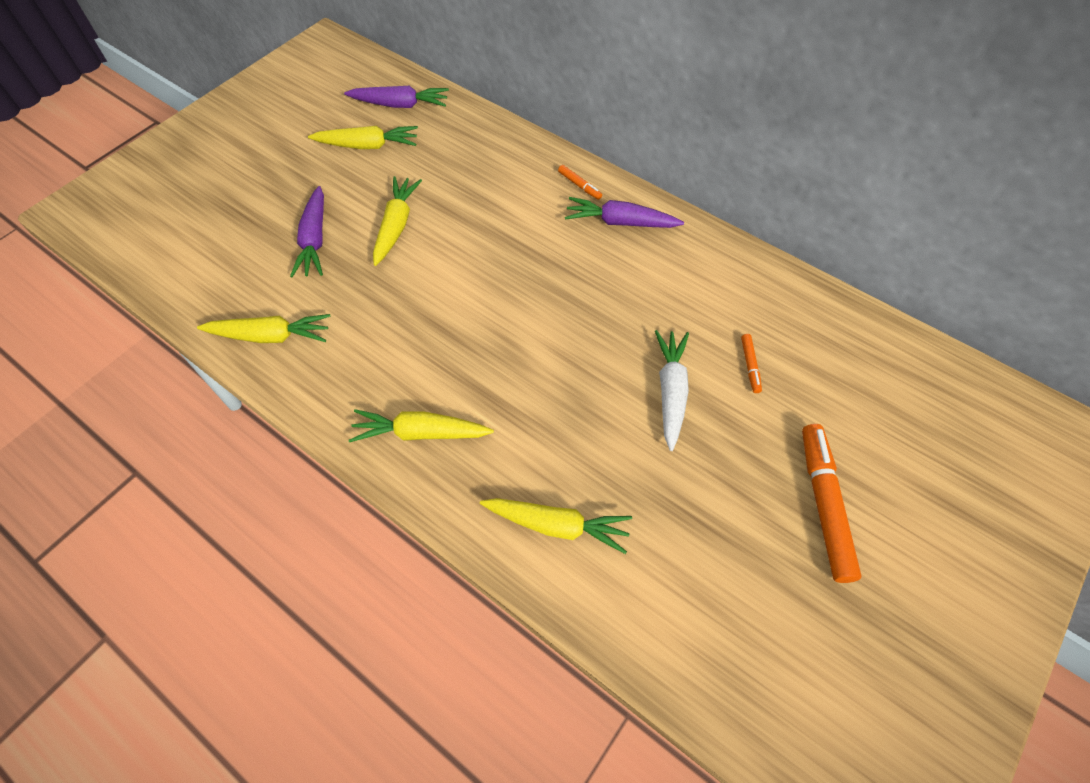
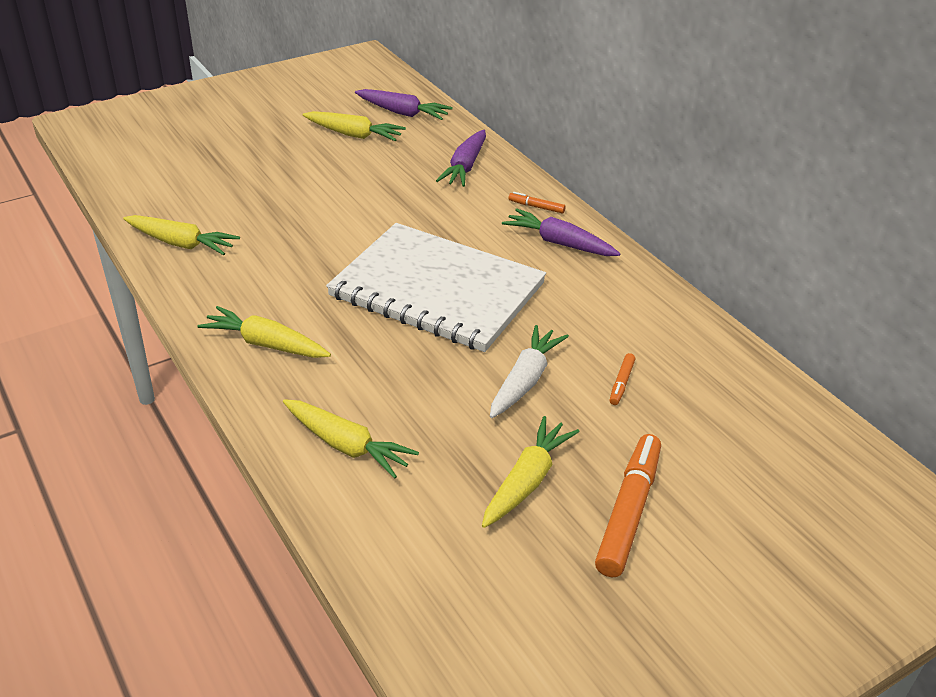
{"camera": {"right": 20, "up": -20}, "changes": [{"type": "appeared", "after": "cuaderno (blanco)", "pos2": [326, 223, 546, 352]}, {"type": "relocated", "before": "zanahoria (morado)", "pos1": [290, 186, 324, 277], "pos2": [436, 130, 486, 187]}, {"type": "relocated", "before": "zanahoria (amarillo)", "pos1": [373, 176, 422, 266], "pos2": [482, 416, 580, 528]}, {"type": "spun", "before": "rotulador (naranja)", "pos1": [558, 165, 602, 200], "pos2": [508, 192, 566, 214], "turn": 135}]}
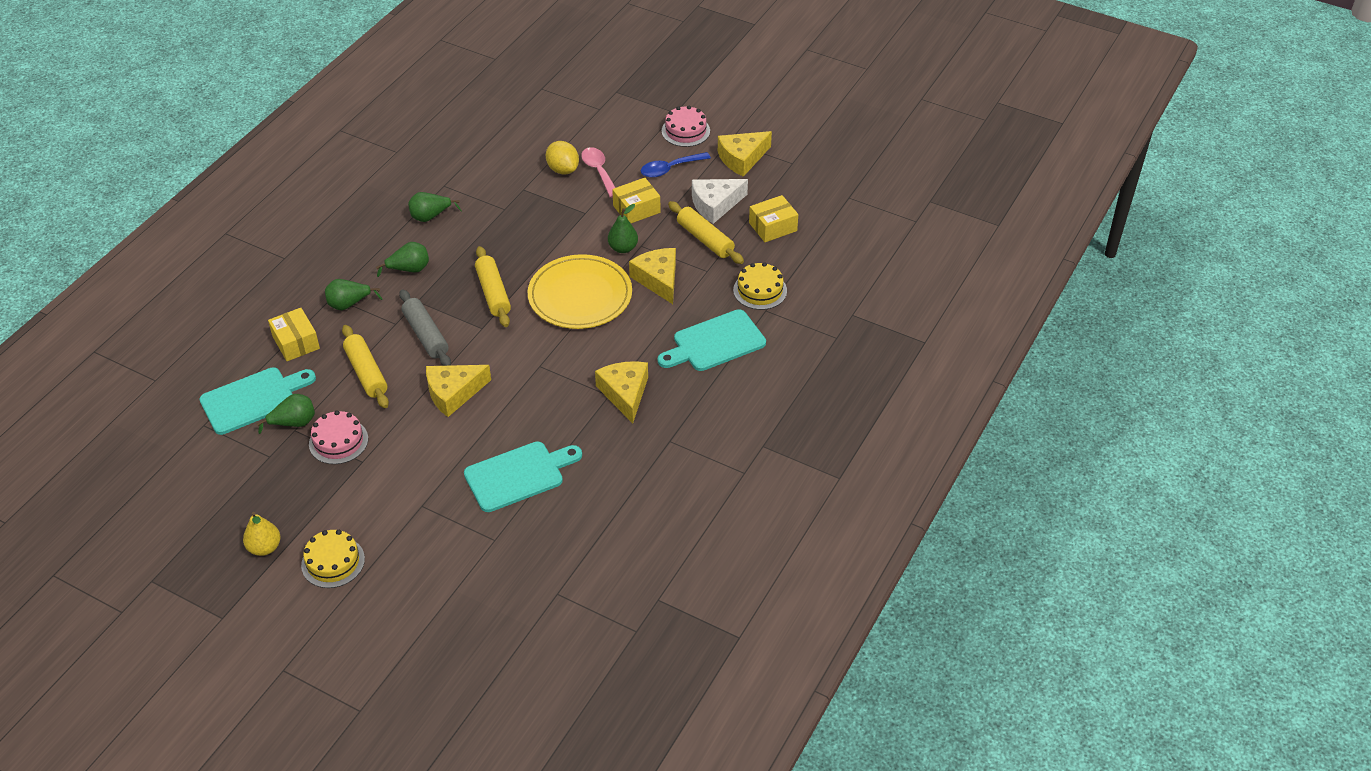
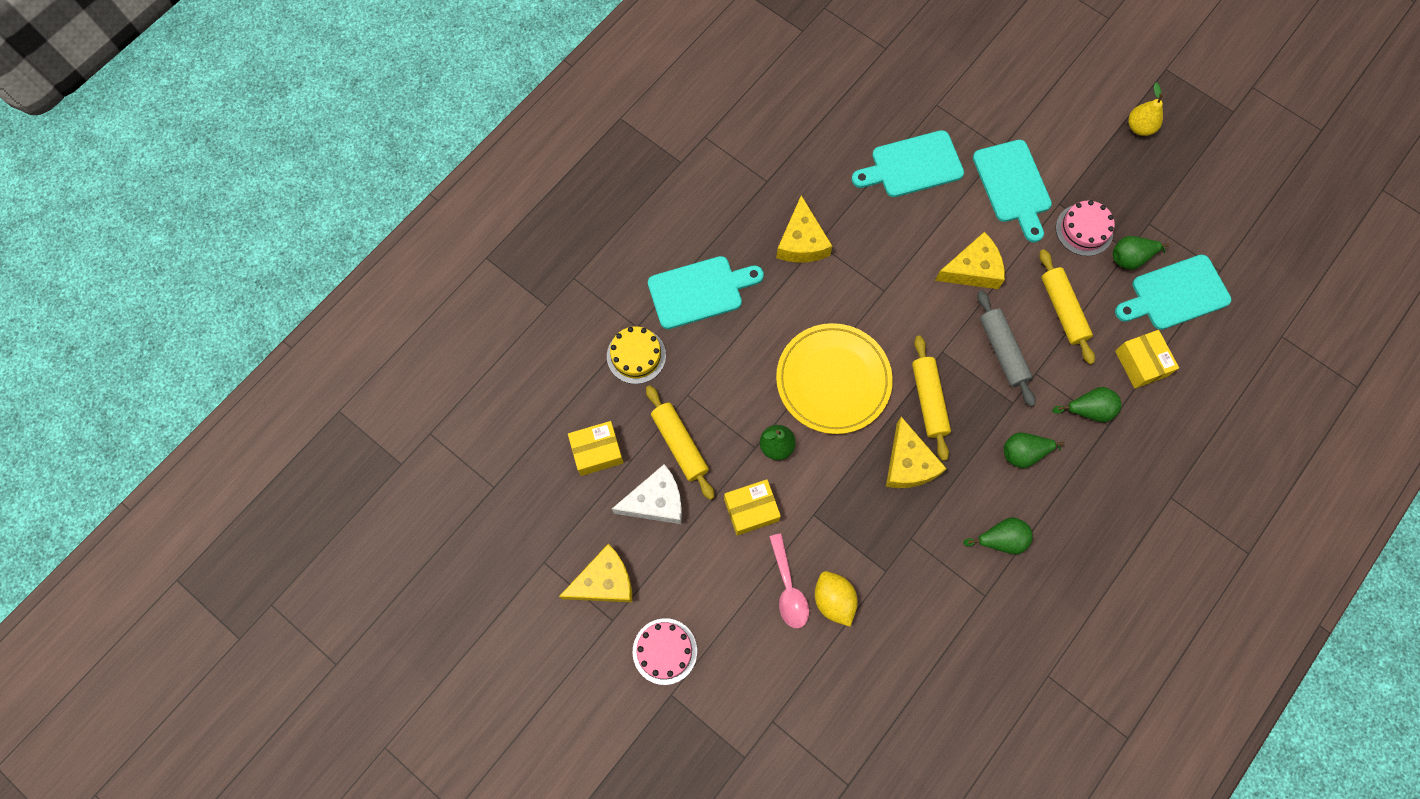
{"camera": {"right": -170, "up": 25}, "changes": [{"type": "relocated", "before": "queso (amarillo)", "pos1": [629, 248, 676, 304], "pos2": [886, 417, 947, 488]}, {"type": "appeared", "after": "tabla de cortar (turquesa)", "pos2": [973, 140, 1052, 242]}, {"type": "missing", "before": "tarta (amarillo)", "pos1": [301, 530, 365, 588]}, {"type": "missing", "before": "cuchara (azul)", "pos1": [641, 152, 711, 178]}]}
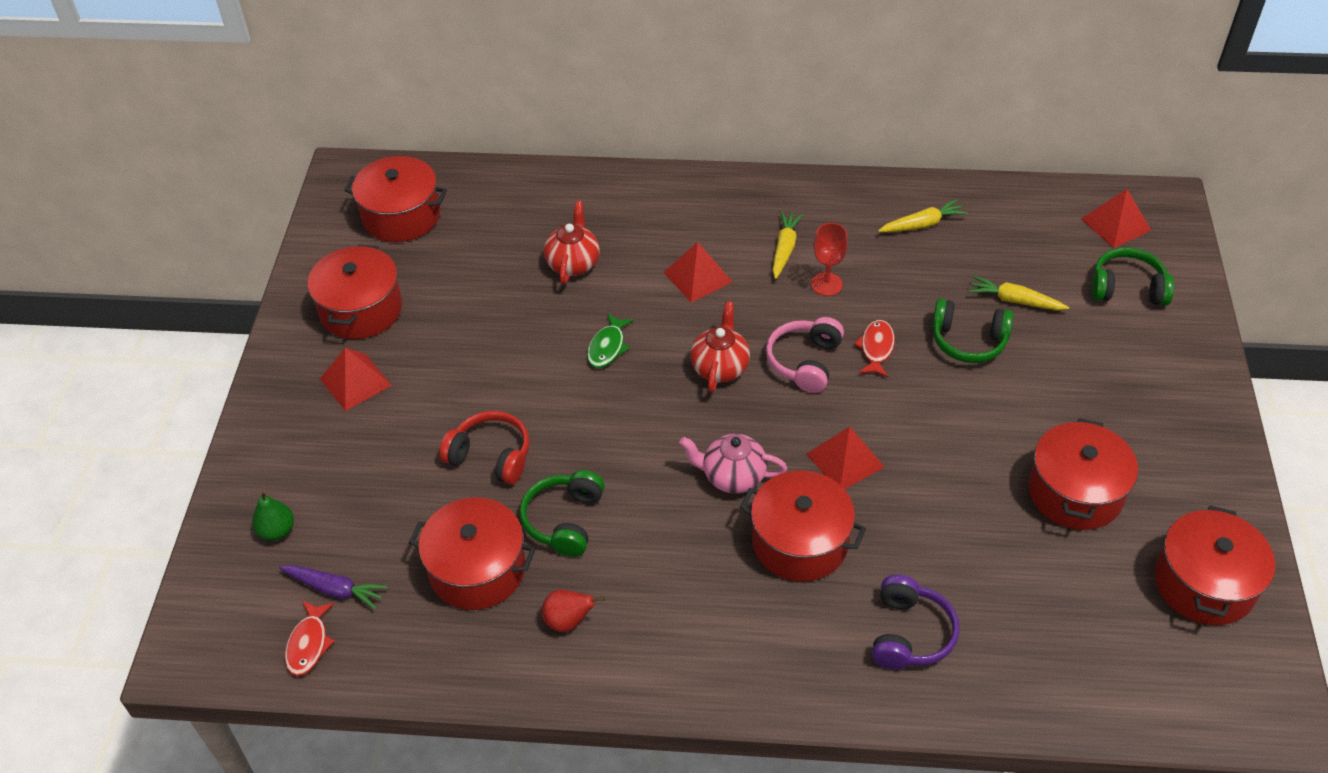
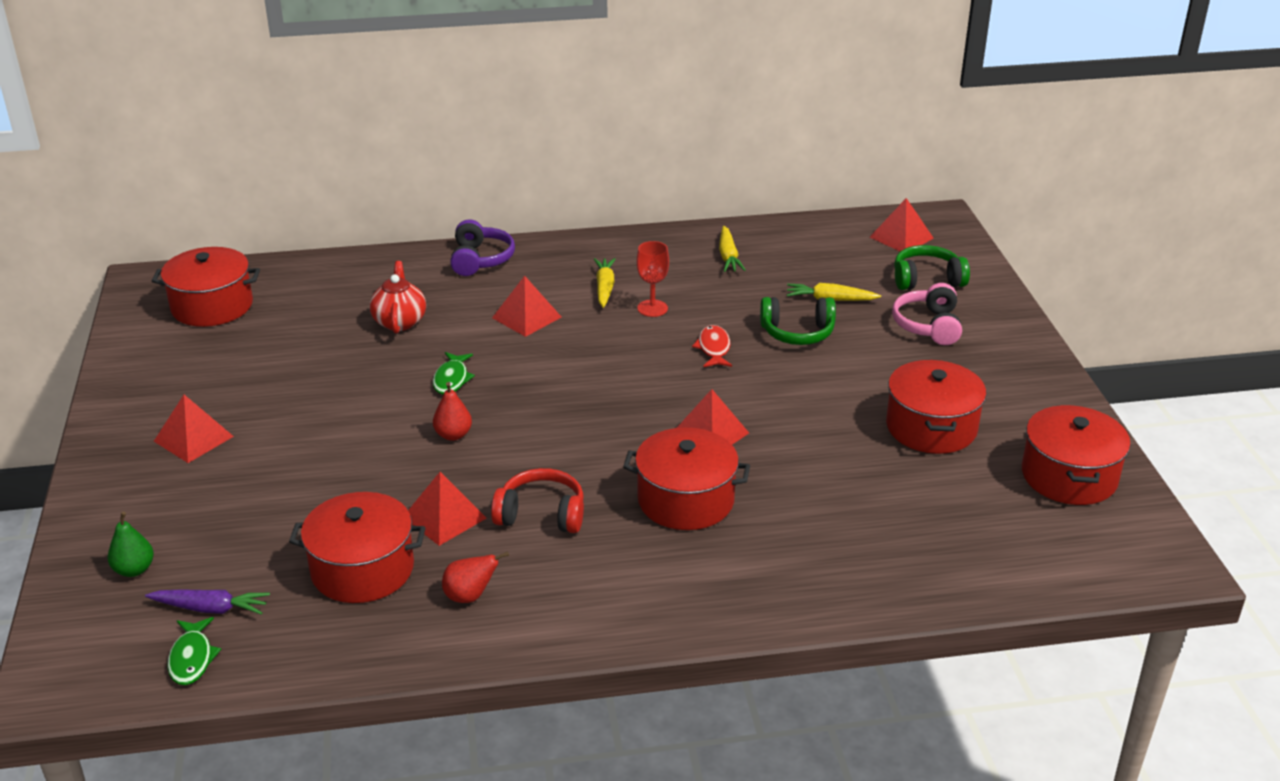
{"camera": {"right": -15, "up": -15}, "changes": [{"type": "colour", "before": "pez (rojo)", "after": "pez (verde)", "pos1": [285, 601, 335, 676], "pos2": [167, 617, 221, 685]}, {"type": "exchanged", "before": "auriculares (verde)", "after": "pirámide (rojo)", "pos1": [520, 470, 605, 557], "pos2": [408, 472, 487, 546]}, {"type": "appeared", "after": "pera (rojo)", "pos2": [433, 382, 472, 441]}, {"type": "relocated", "before": "auriculares (morado)", "pos1": [872, 575, 959, 669], "pos2": [450, 219, 515, 276]}, {"type": "relocated", "before": "auriculares (rojo)", "pos1": [439, 411, 530, 484], "pos2": [491, 468, 584, 533]}, {"type": "spun", "before": "zanahoria (amarillo)", "pos1": [878, 199, 968, 232], "pos2": [719, 226, 746, 272], "turn": 120}, {"type": "relocated", "before": "auriculares (rosa)", "pos1": [766, 317, 844, 393], "pos2": [892, 283, 962, 345]}, {"type": "missing", "before": "olla (rojo)", "pos1": [308, 244, 402, 339]}, {"type": "missing", "before": "tetera (rosa)", "pos1": [679, 434, 787, 494]}, {"type": "missing", "before": "tetera (rojo)", "pos1": [690, 301, 750, 393]}]}
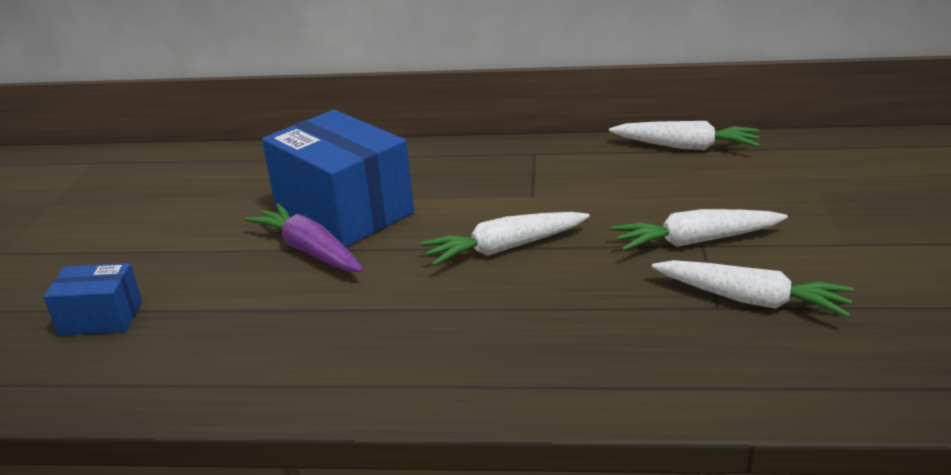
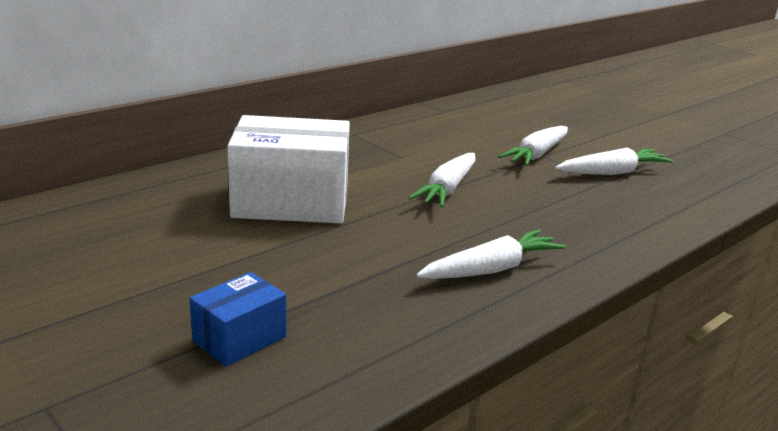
{"camera": {"right": -50, "up": -5}, "changes": [{"type": "colour", "before": "caja (azul)", "after": "caja (blanco)", "pos1": [262, 110, 414, 247], "pos2": [227, 115, 350, 224]}, {"type": "relocated", "before": "zanahoria (blanco)", "pos1": [609, 121, 760, 150], "pos2": [416, 229, 566, 279]}, {"type": "missing", "before": "zanahoria (morado)", "pos1": [245, 203, 363, 272]}]}
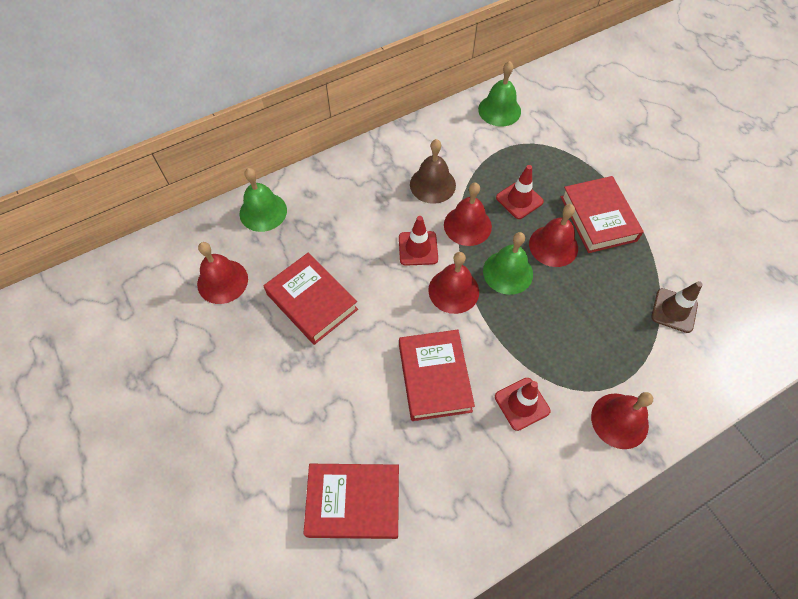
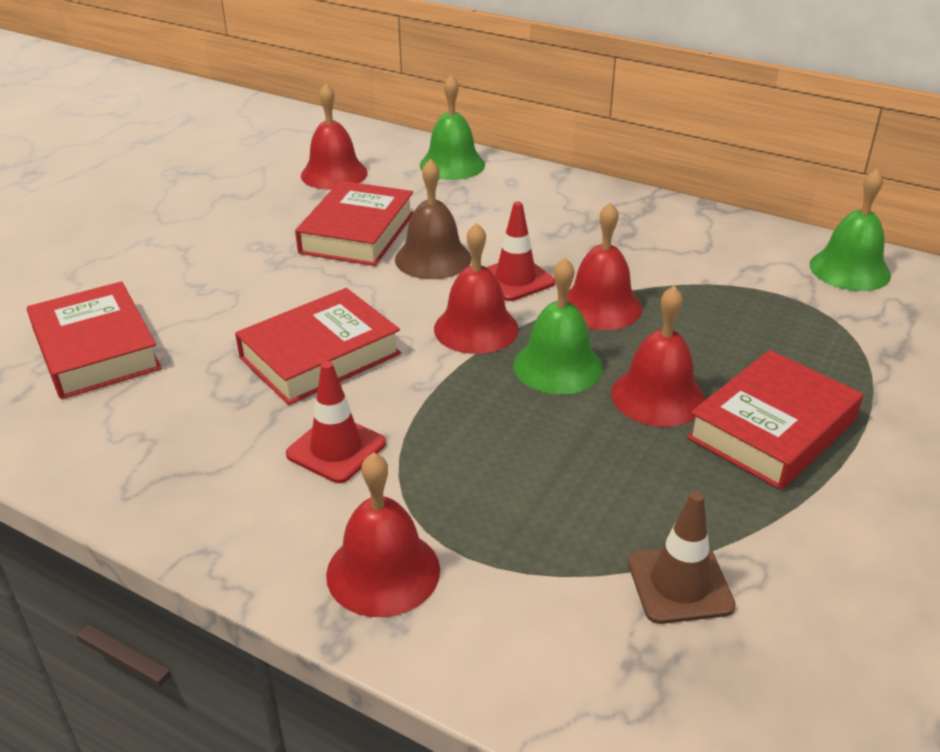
{"camera": {"right": 60, "up": -25}, "changes": [{"type": "relocated", "before": "campana (marrón)", "pos1": [410, 139, 456, 204], "pos2": [395, 159, 472, 279]}, {"type": "missing", "before": "cono de tráfico (rojo)", "pos1": [496, 165, 544, 219]}]}
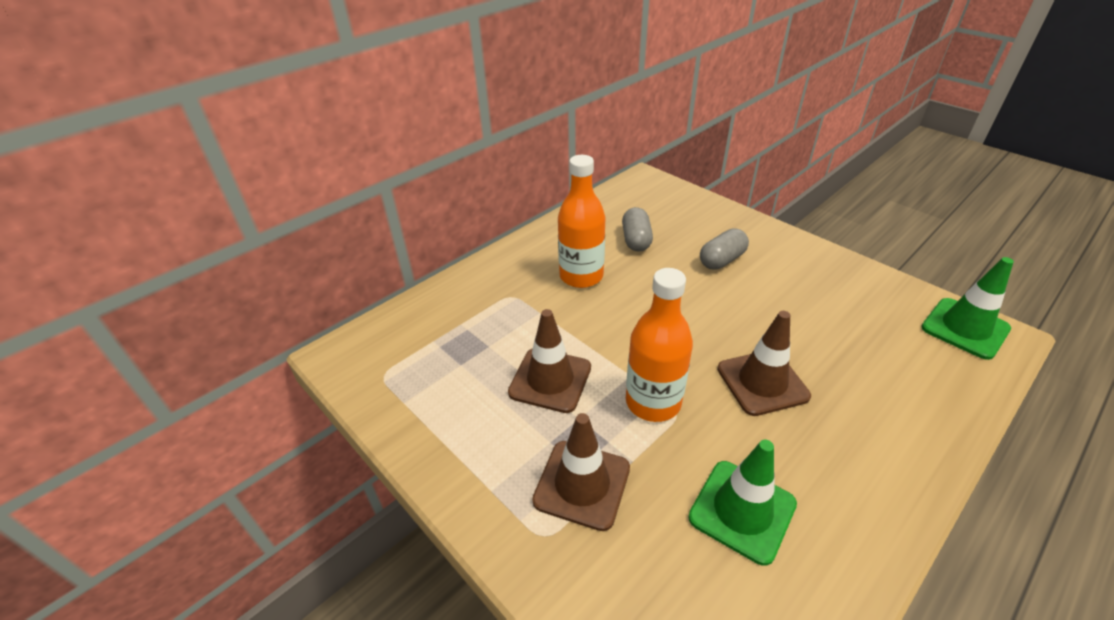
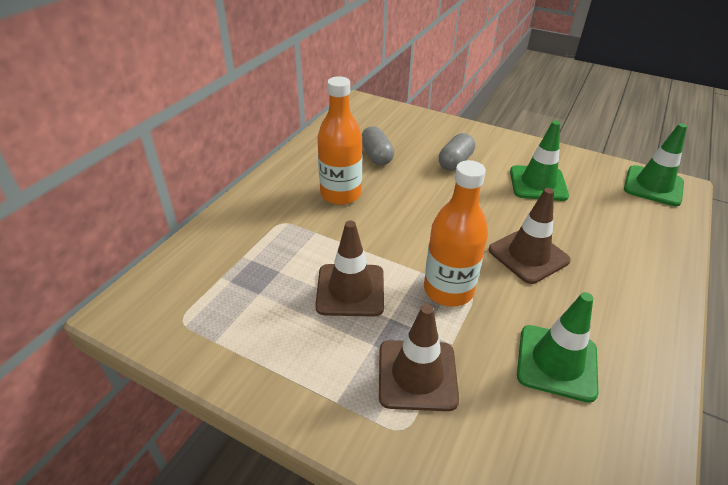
{"camera": {"right": -20, "up": 0}, "changes": [{"type": "appeared", "after": "cono de tráfico (verde)", "pos2": [510, 121, 569, 201]}]}
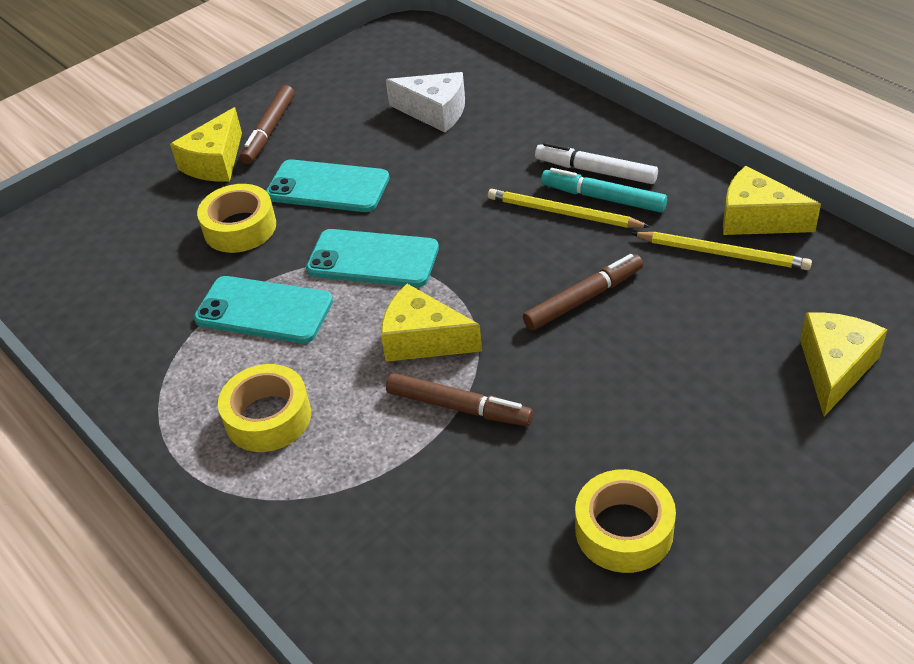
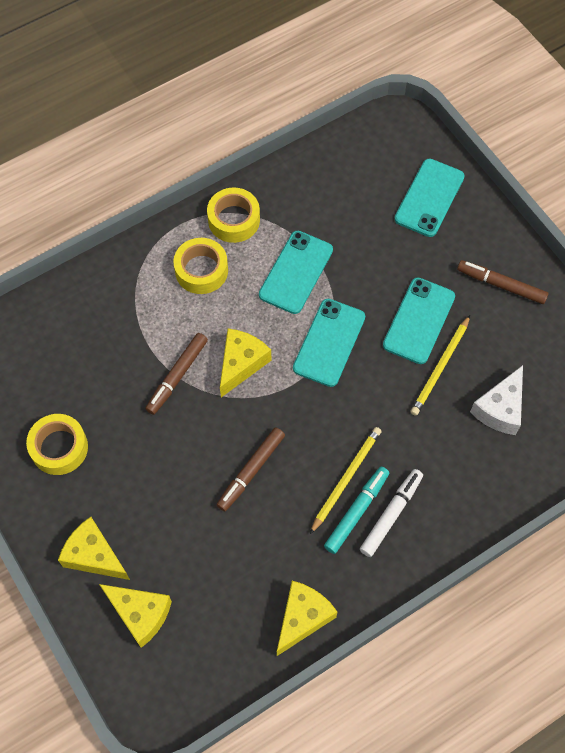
{"camera": {"right": 95, "up": 20}, "changes": [{"type": "relocated", "before": "queso (amarillo)", "pos1": [170, 107, 242, 182], "pos2": [58, 517, 130, 580]}, {"type": "relocated", "before": "cinta adhesiva (amarillo)", "pos1": [197, 184, 276, 253], "pos2": [207, 188, 260, 243]}, {"type": "spun", "before": "rotulador (marrón)", "pos1": [523, 254, 643, 330], "pos2": [217, 427, 285, 511], "turn": 60}, {"type": "appeared", "after": "móvil (turquesa)", "pos2": [394, 159, 465, 237]}, {"type": "relocated", "before": "lápiz (amarillo)", "pos1": [631, 232, 812, 270], "pos2": [411, 315, 470, 416]}]}
